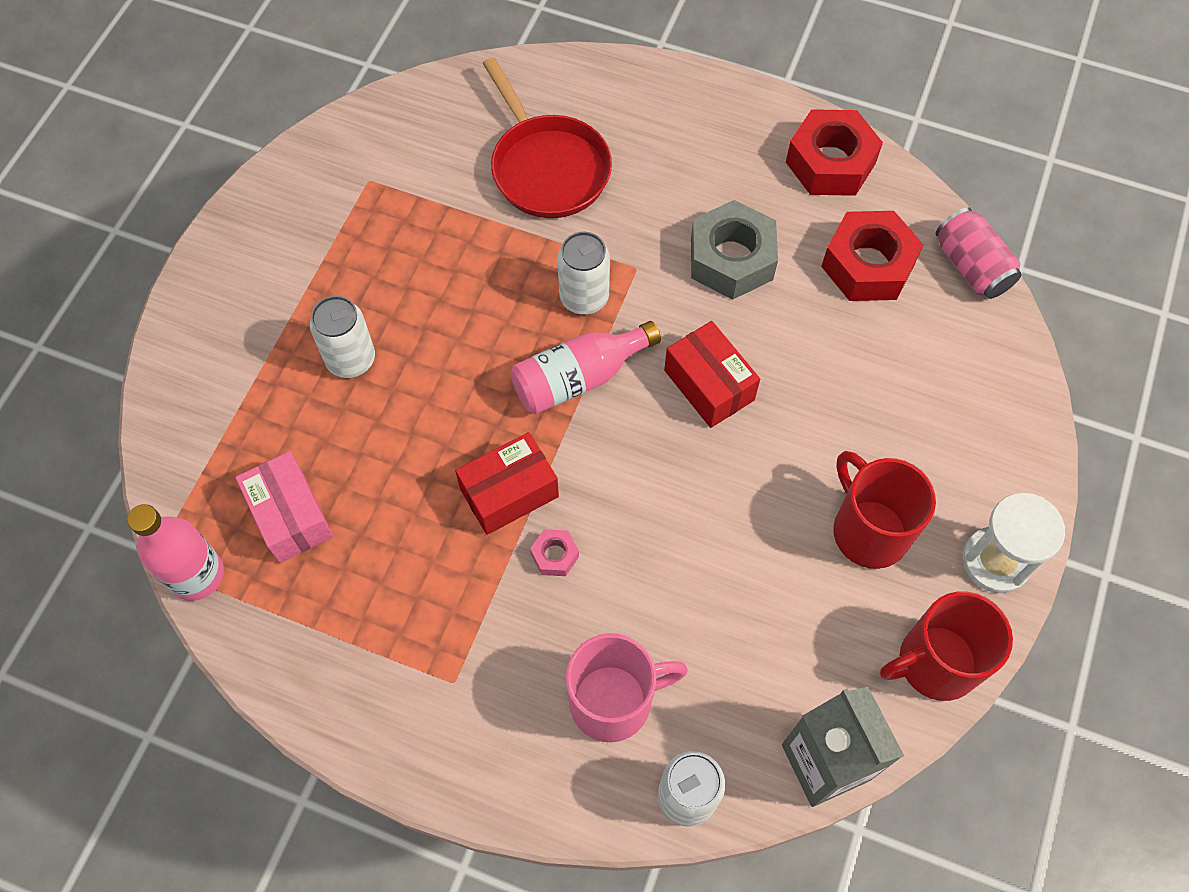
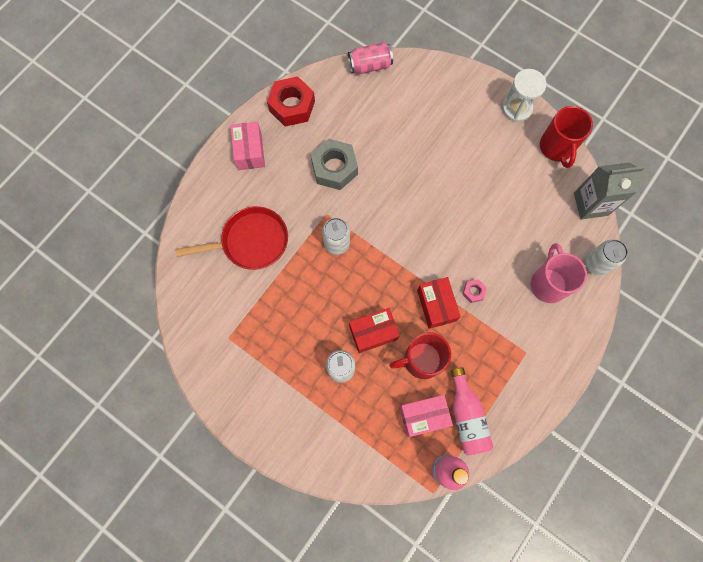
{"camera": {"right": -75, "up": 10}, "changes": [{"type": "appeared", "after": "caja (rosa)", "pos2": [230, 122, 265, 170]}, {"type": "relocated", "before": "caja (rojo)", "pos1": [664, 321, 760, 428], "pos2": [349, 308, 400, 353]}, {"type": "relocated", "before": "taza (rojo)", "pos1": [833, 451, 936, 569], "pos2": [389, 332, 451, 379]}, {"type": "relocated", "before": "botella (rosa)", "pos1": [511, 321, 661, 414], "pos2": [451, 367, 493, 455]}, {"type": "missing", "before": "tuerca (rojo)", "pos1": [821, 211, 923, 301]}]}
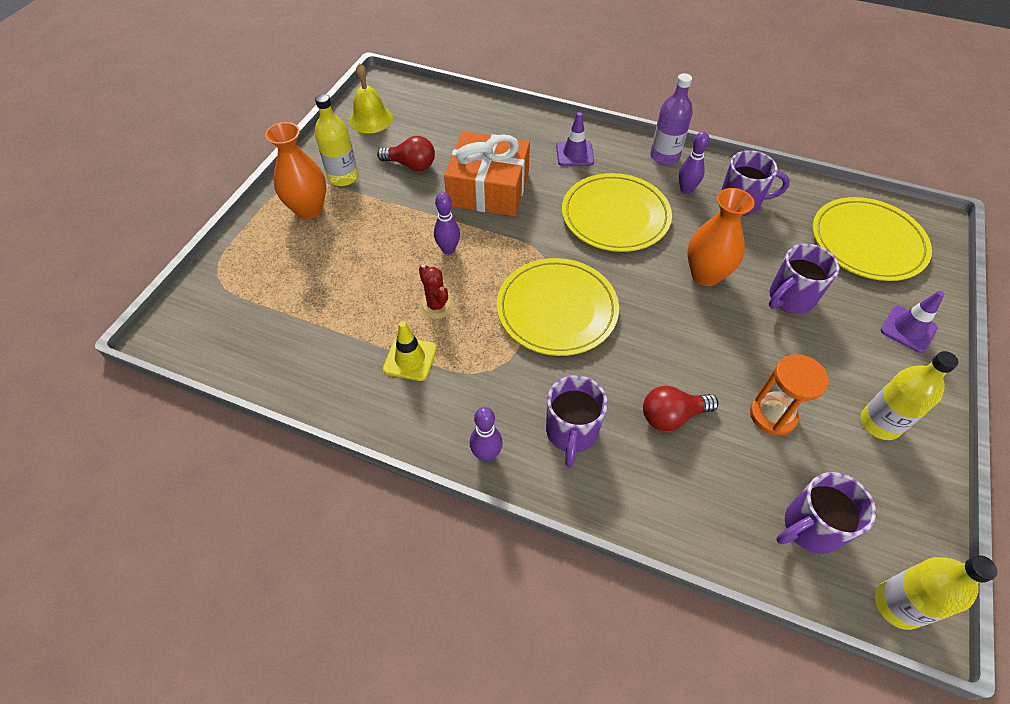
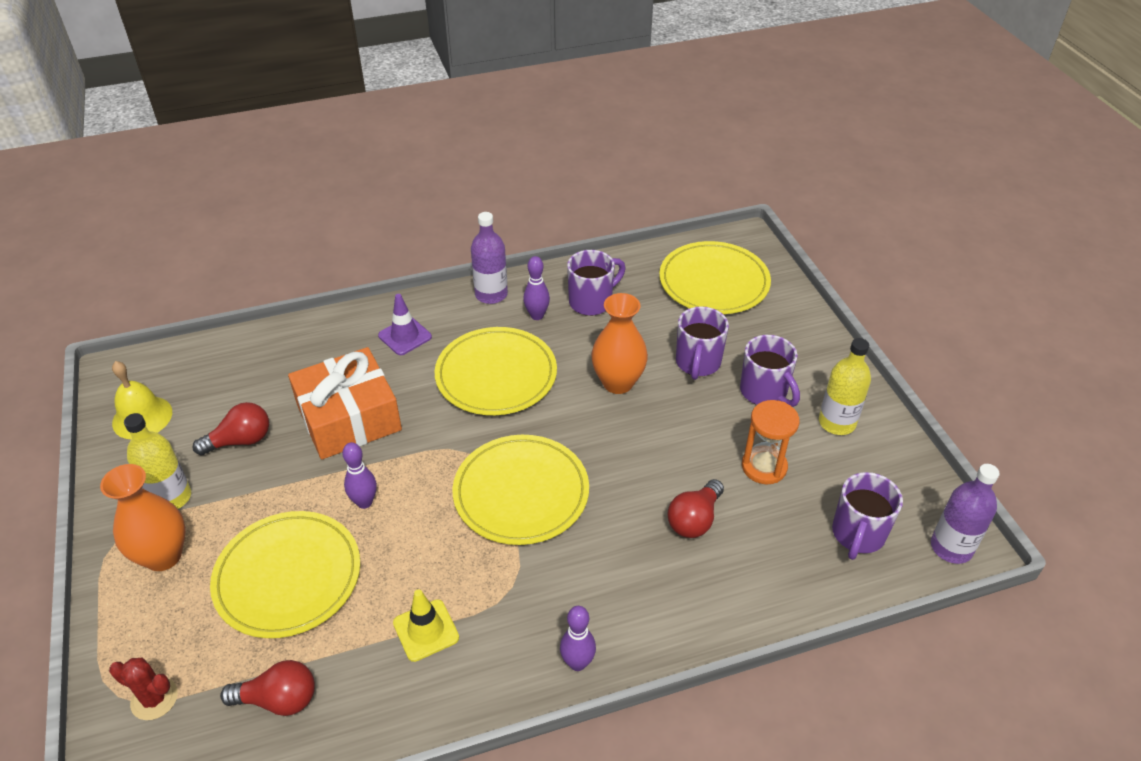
{"camera": {"right": -40, "up": -10}, "changes": [{"type": "relocated", "before": "cactus (rojo)", "pos1": [419, 264, 454, 319], "pos2": [109, 658, 178, 720]}, {"type": "appeared", "after": "plato (amarillo)", "pos2": [210, 511, 360, 638]}, {"type": "appeared", "after": "bombilla (rojo)", "pos2": [220, 660, 315, 716]}, {"type": "relocated", "before": "taza (morado)", "pos1": [546, 375, 608, 467], "pos2": [740, 335, 800, 407]}, {"type": "colour", "before": "botella (amarillo)", "after": "botella (morado)", "pos1": [875, 555, 998, 630], "pos2": [931, 464, 1000, 564]}, {"type": "missing", "before": "cono de tráfico (morado)", "pos1": [881, 291, 945, 353]}]}
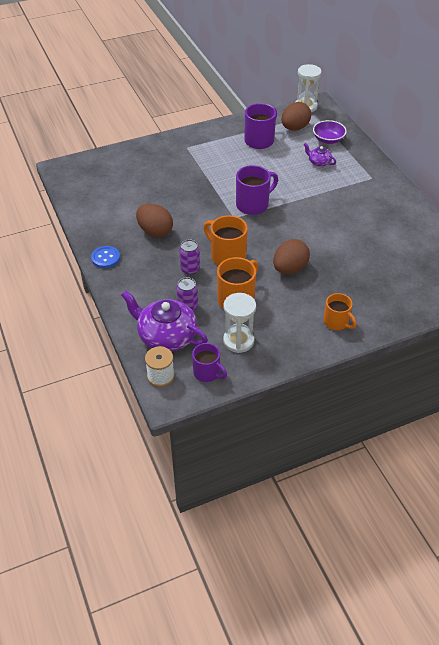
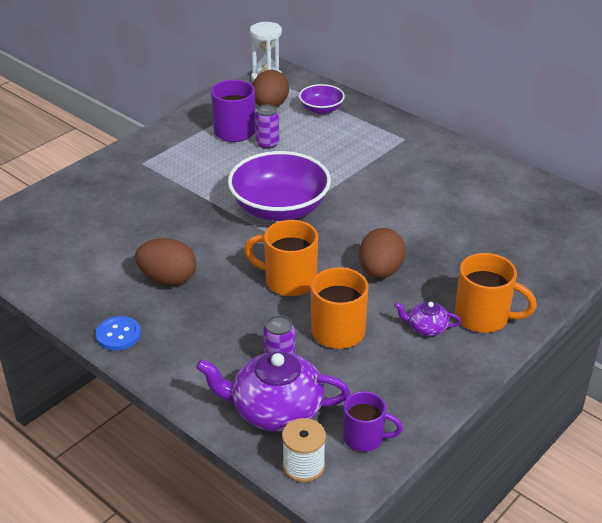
{"camera": {"right": -25, "up": -10}, "changes": [{"type": "exchanged", "before": "taza (morado)", "after": "cuenco (morado)", "pos1": [236, 165, 278, 215], "pos2": [228, 151, 331, 221]}, {"type": "relocated", "before": "lata (morado)", "pos1": [179, 239, 200, 275], "pos2": [255, 104, 279, 149]}, {"type": "relocated", "before": "tetera (morado)", "pos1": [304, 143, 336, 167], "pos2": [394, 301, 461, 336]}, {"type": "size", "before": "taza (naranja)", "pos1": [323, 293, 356, 330], "pos2": [455, 253, 537, 333], "scale": 1.51}, {"type": "missing", "before": "reloj de arena (blanco)", "pos1": [223, 293, 256, 353]}]}
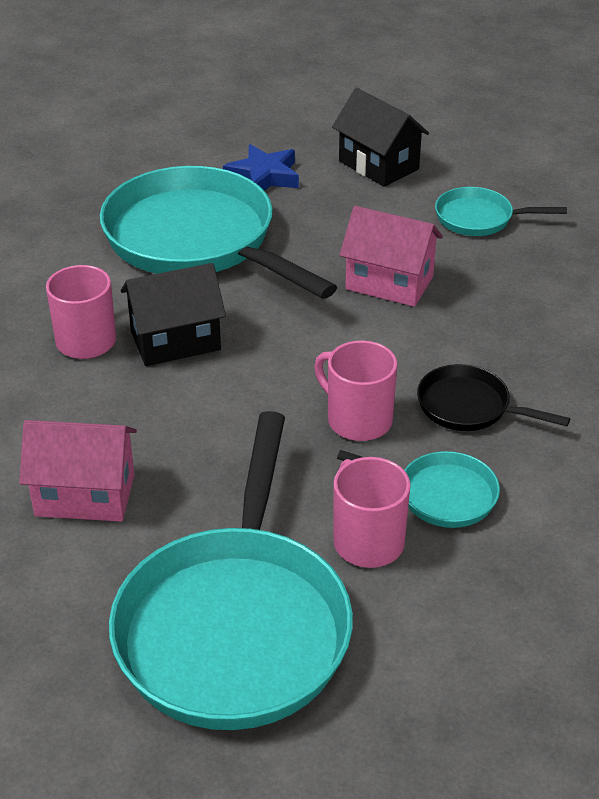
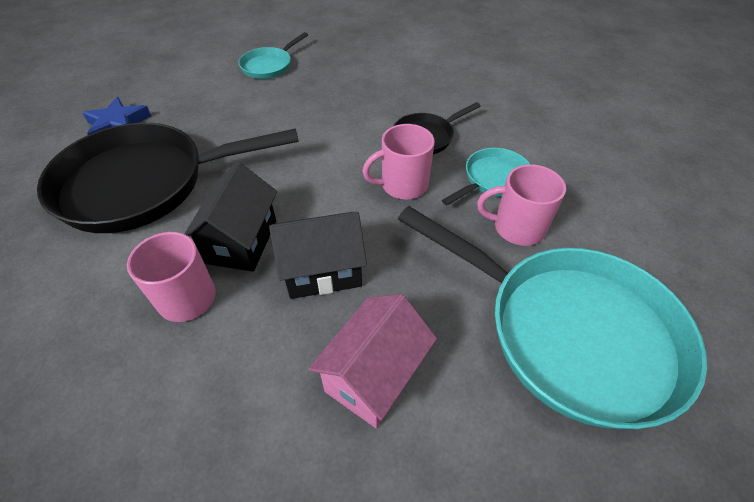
{"camera": {"right": -60, "up": 10}, "changes": [{"type": "colour", "before": "sartén (turquesa)", "after": "sartén (negro)", "pos1": [100, 166, 337, 299], "pos2": [37, 123, 299, 233]}, {"type": "relocated", "before": "casa (negro)", "pos1": [332, 88, 429, 187], "pos2": [269, 212, 367, 299]}, {"type": "missing", "before": "casa (rosa)", "pos1": [340, 206, 443, 307]}]}
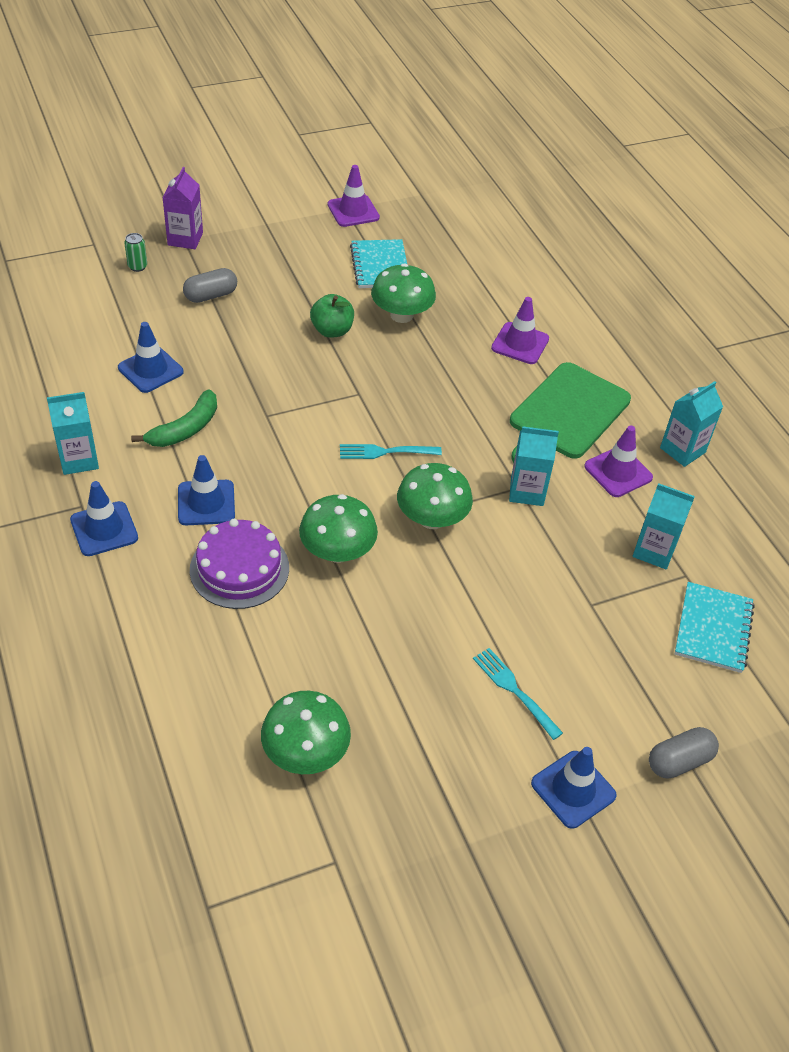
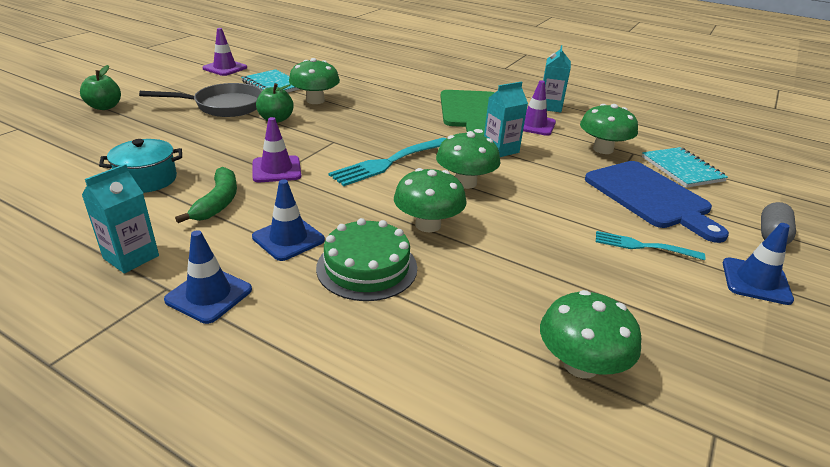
{"camera": {"right": -35, "up": -15}, "changes": [{"type": "exchanged", "before": "cartón de leche (morado)", "after": "manzana (verde)", "pos1": [162, 167, 203, 249], "pos2": [80, 65, 121, 110]}, {"type": "exchanged", "before": "cono de tráfico (azul)", "after": "olla (turquesa)", "pos1": [118, 322, 184, 393], "pos2": [99, 139, 182, 193]}, {"type": "appeared", "after": "sartén (gris)", "pos2": [139, 83, 262, 117]}, {"type": "relocated", "before": "cono de tráfico (morado)", "pos1": [491, 297, 549, 364], "pos2": [253, 117, 301, 182]}, {"type": "colour", "before": "tarta (morado)", "after": "tarta (verde)", "pos1": [190, 519, 289, 609], "pos2": [316, 218, 417, 301]}, {"type": "size", "before": "tenedor (turquesa)", "pos1": [340, 444, 442, 459], "pos2": [329, 138, 446, 186], "scale": 1.66}, {"type": "exchanged", "before": "cartón de leche (turquesa)", "after": "seta (verde)", "pos1": [633, 483, 695, 569], "pos2": [580, 104, 638, 154]}, {"type": "appeared", "after": "tabla de cortar (azul)", "pos2": [585, 161, 729, 243]}, {"type": "missing", "before": "lata (verde)", "pos1": [124, 233, 147, 272]}, {"type": "missing", "before": "cápsula (gris)", "pos1": [183, 268, 237, 303]}]}
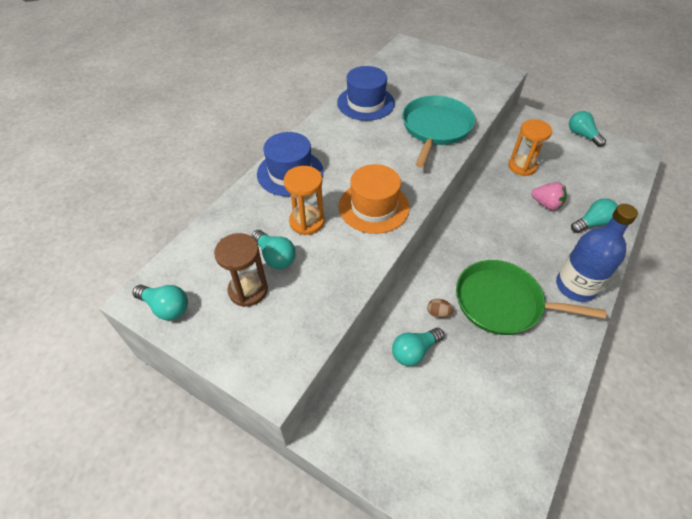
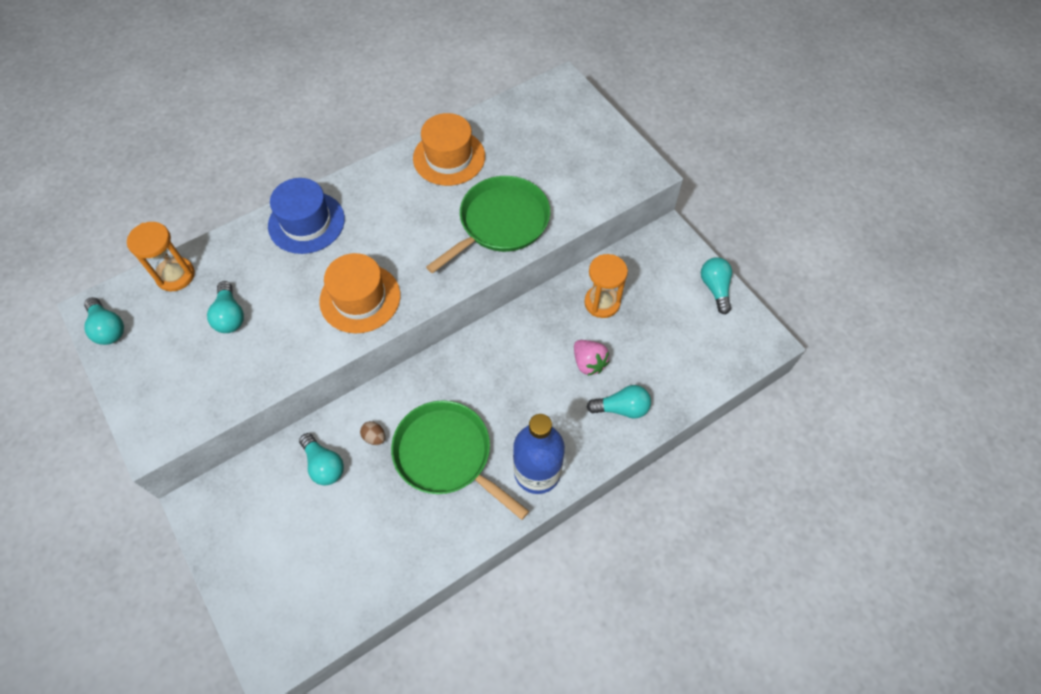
{"camera": {"right": 25, "up": 10}, "changes": [{"type": "relocated", "before": "reloj de arena (naranja)", "pos1": [284, 166, 325, 235], "pos2": [127, 222, 195, 291]}, {"type": "spun", "before": "bombilla (turquesa)", "pos1": [392, 328, 444, 366], "pos2": [299, 433, 344, 486], "turn": -120}, {"type": "colour", "before": "sombrero (azul)", "after": "sombrero (naranja)", "pos1": [337, 66, 395, 121], "pos2": [413, 113, 485, 186]}, {"type": "colour", "before": "sartén (turquesa)", "after": "sartén (verde)", "pos1": [402, 95, 475, 168], "pos2": [426, 176, 550, 273]}, {"type": "missing", "before": "reloj de arena (marrón)", "pos1": [214, 233, 268, 307]}]}
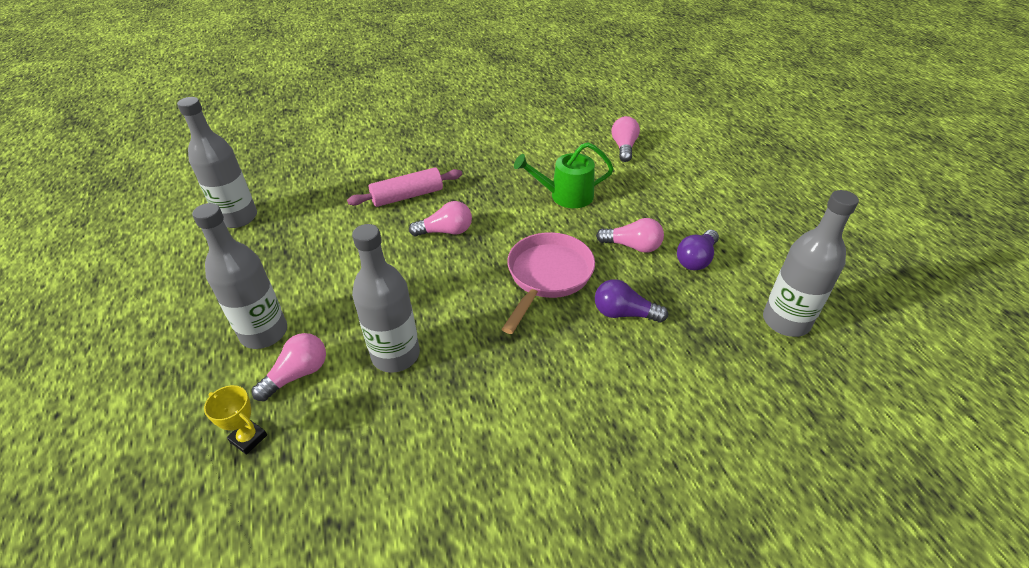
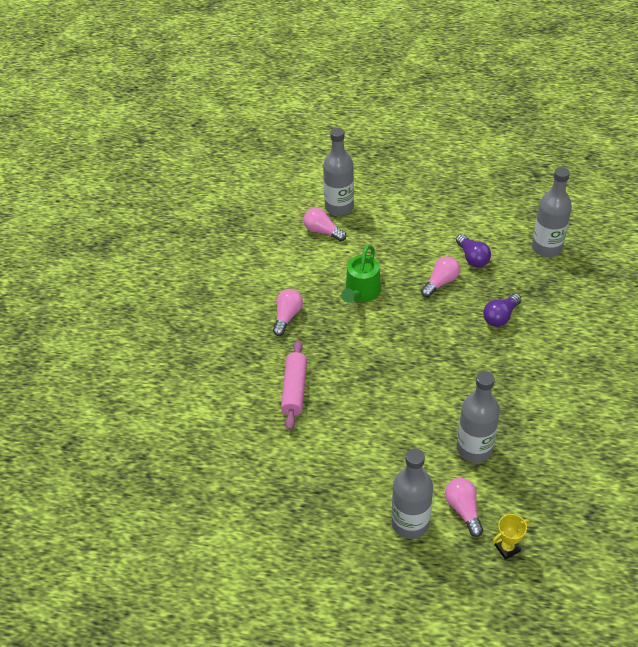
{"camera": {"right": -60, "up": 5}, "changes": [{"type": "relocated", "before": "bombilla (rosa)", "pos1": [409, 201, 472, 237], "pos2": [273, 289, 303, 336]}, {"type": "relocated", "before": "botella (gris)", "pos1": [177, 97, 257, 228], "pos2": [323, 128, 354, 216]}, {"type": "missing", "before": "sartén (rosa)", "pos1": [502, 232, 595, 334]}]}
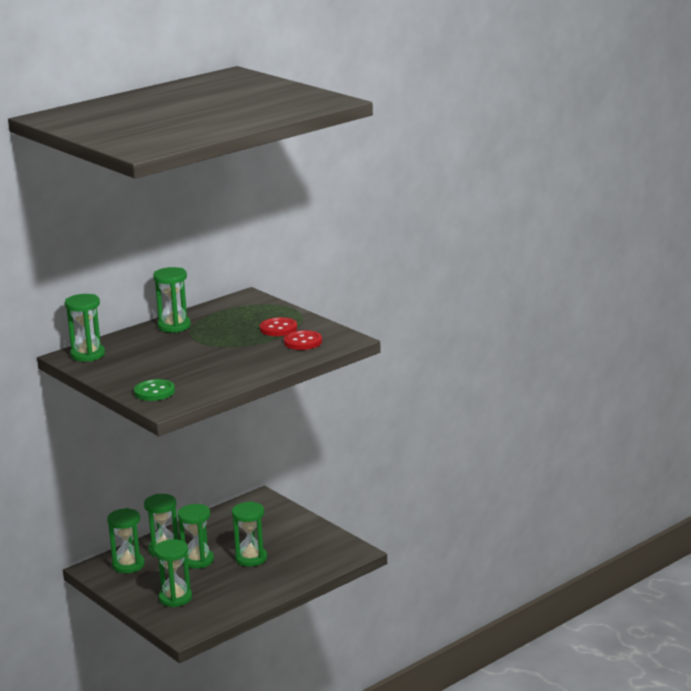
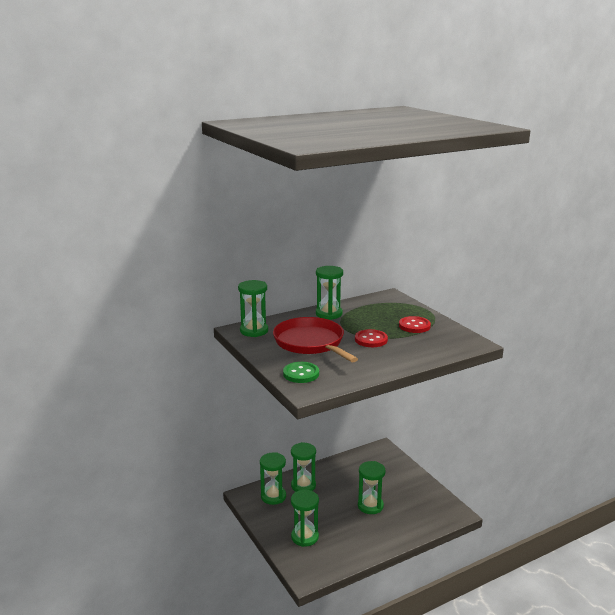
{"camera": {"right": 10, "up": 0}, "changes": [{"type": "appeared", "after": "sartén (rojo)", "pos2": [273, 317, 358, 362]}, {"type": "relocated", "before": "botón (rojo)", "pos1": [284, 330, 322, 350], "pos2": [355, 329, 388, 347]}, {"type": "missing", "before": "reloj de arena (verde)", "pos1": [178, 504, 214, 569]}]}
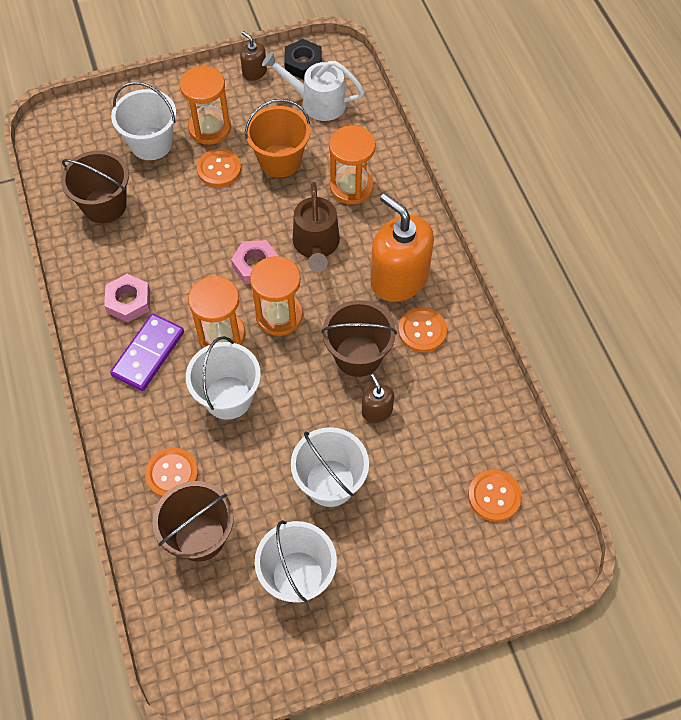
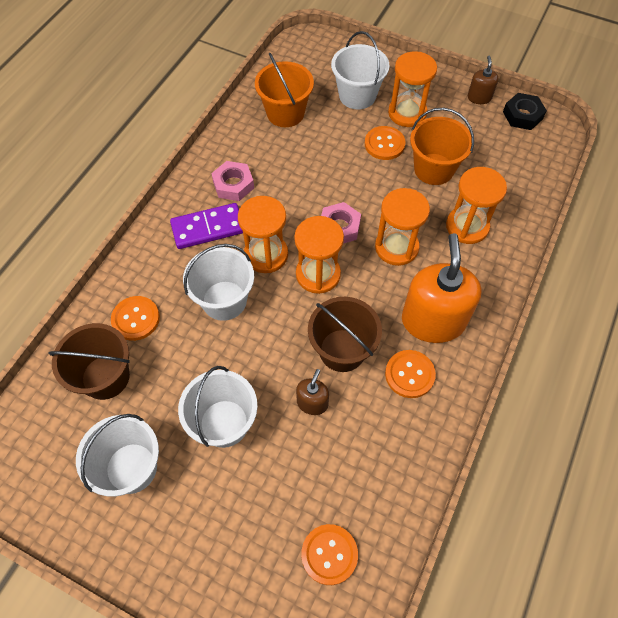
{"camera": {"right": 45, "up": 0}, "changes": [{"type": "colour", "before": "balde (marrón)", "after": "balde (naranja)", "pos1": [61, 151, 129, 224], "pos2": [255, 53, 314, 127]}, {"type": "exchanged", "before": "regadera (marrón)", "after": "reloj de arena (naranja)", "pos1": [293, 182, 340, 272], "pos2": [375, 188, 430, 266]}, {"type": "missing", "before": "regadera (blanco)", "pos1": [262, 51, 365, 121]}]}
